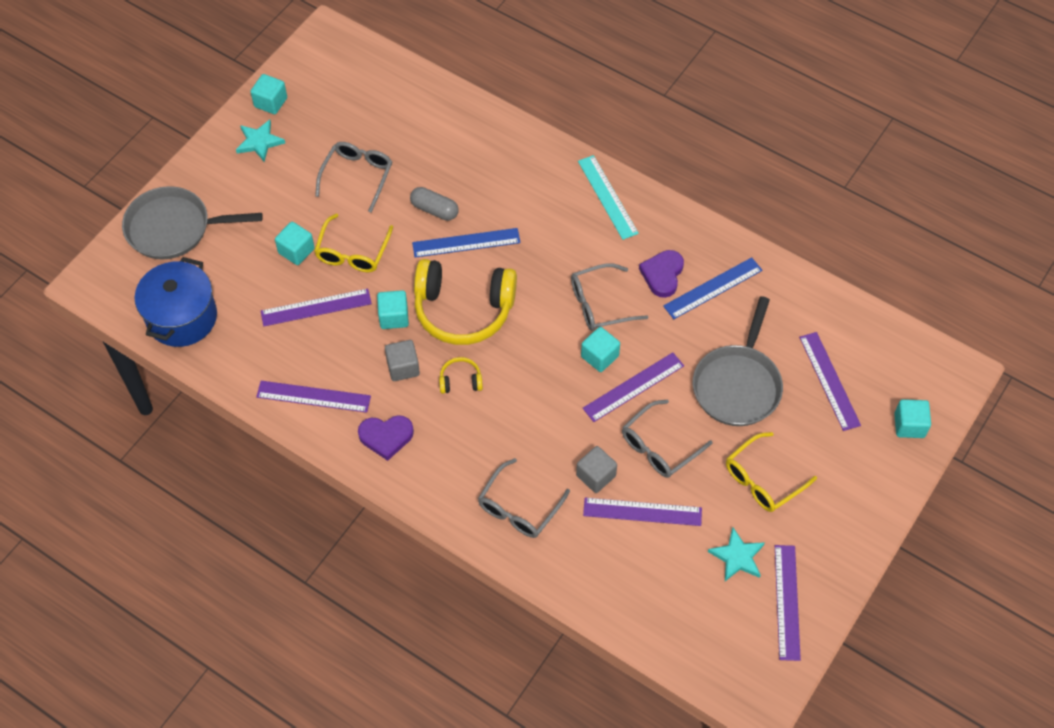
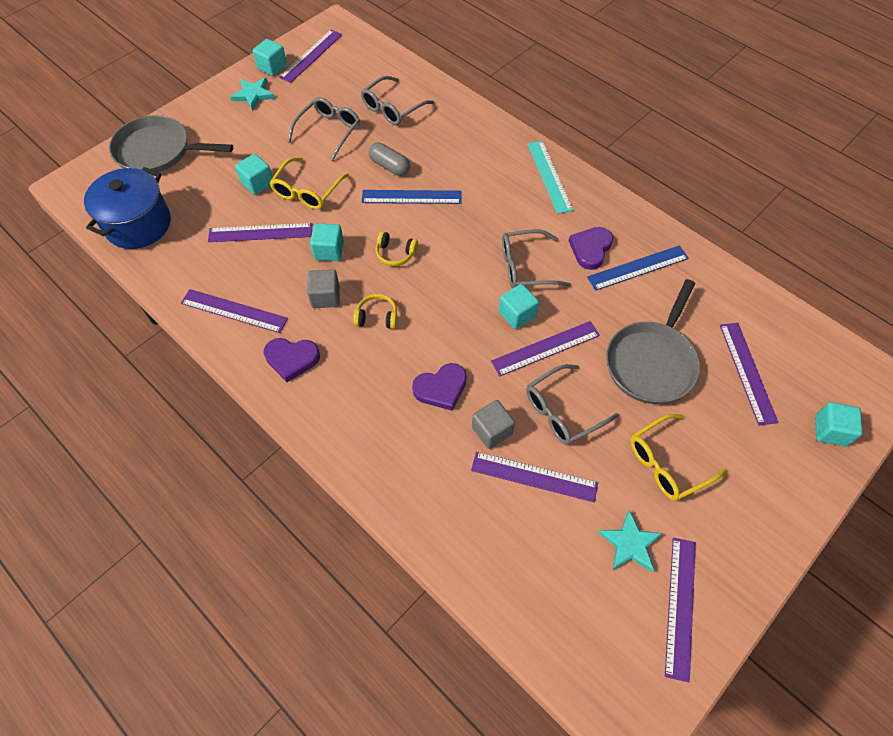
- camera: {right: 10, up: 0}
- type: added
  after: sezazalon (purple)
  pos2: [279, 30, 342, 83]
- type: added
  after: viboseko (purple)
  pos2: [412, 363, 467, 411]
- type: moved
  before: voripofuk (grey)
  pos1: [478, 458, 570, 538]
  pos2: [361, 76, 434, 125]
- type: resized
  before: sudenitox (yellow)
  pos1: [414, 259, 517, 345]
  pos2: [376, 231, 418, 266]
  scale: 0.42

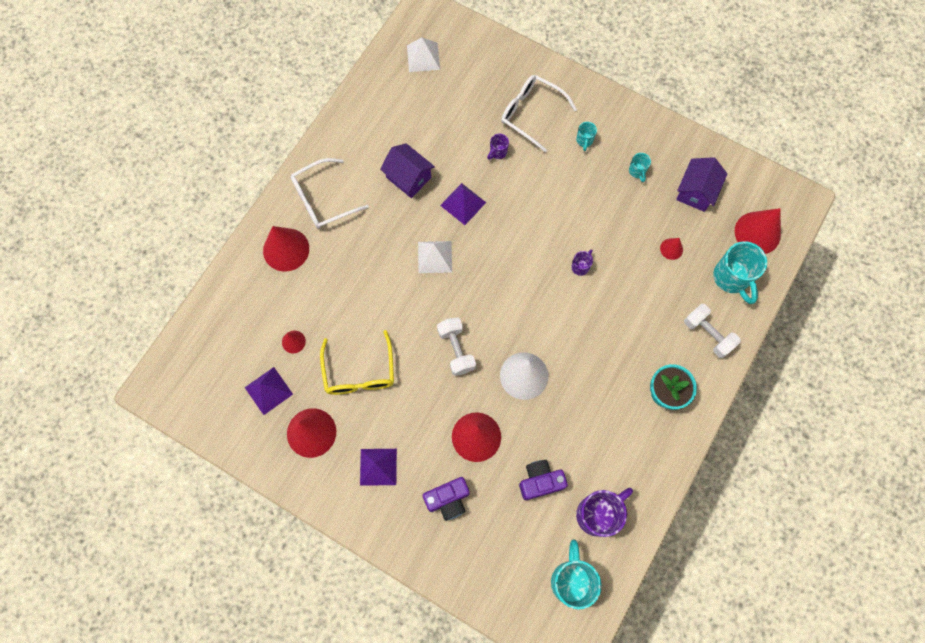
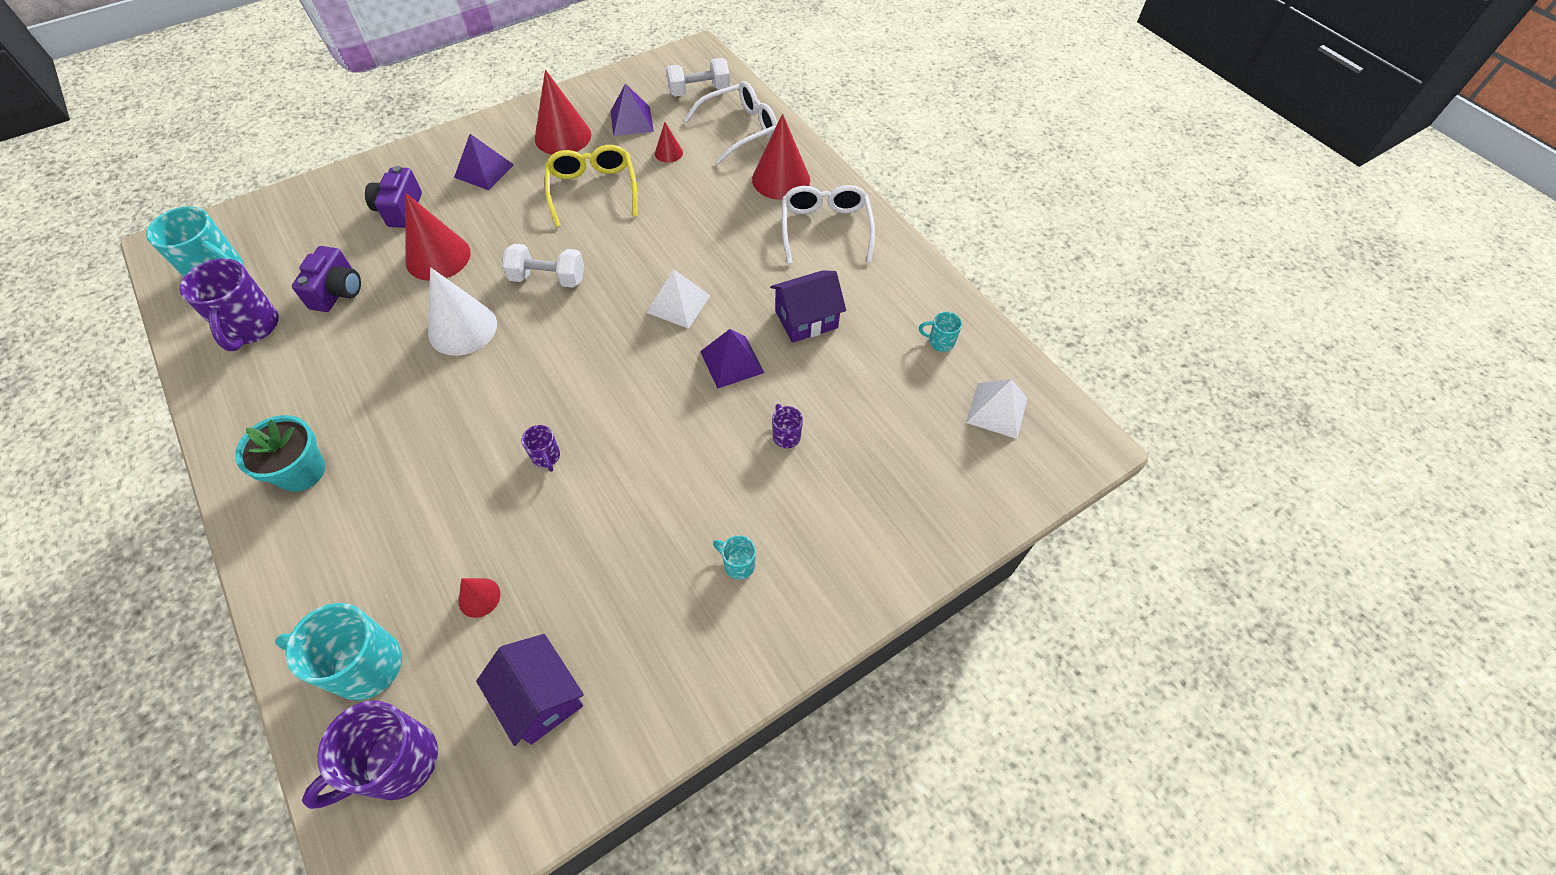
- camera: {right: 115, up: -15}
- type: moved
  before: voripofuk (white)
  pos1: [501, 75, 577, 153]
  pos2: [684, 81, 777, 164]
- type: moved
  before: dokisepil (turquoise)
  pos1: [629, 153, 651, 182]
  pos2: [919, 312, 962, 352]
- type: moved
  before: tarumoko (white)
  pos1: [684, 304, 741, 358]
  pos2: [666, 58, 730, 97]
- type: replaced
  before: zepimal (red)
  after: dokisepil (purple)
  pos1: [735, 208, 781, 254]
  pos2: [302, 700, 438, 809]
- type: turned
  before: voripofuk (yellow)
  pos1: [320, 330, 394, 395]
  pos2: [545, 145, 638, 227]
  turn: 60

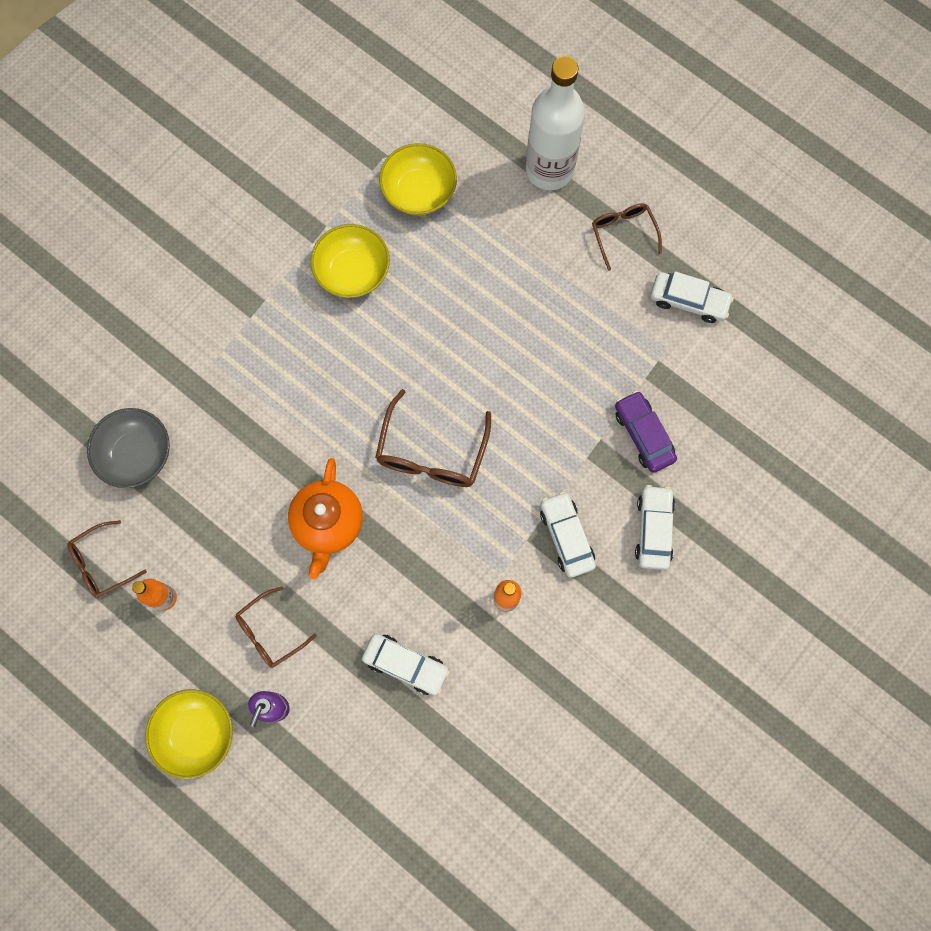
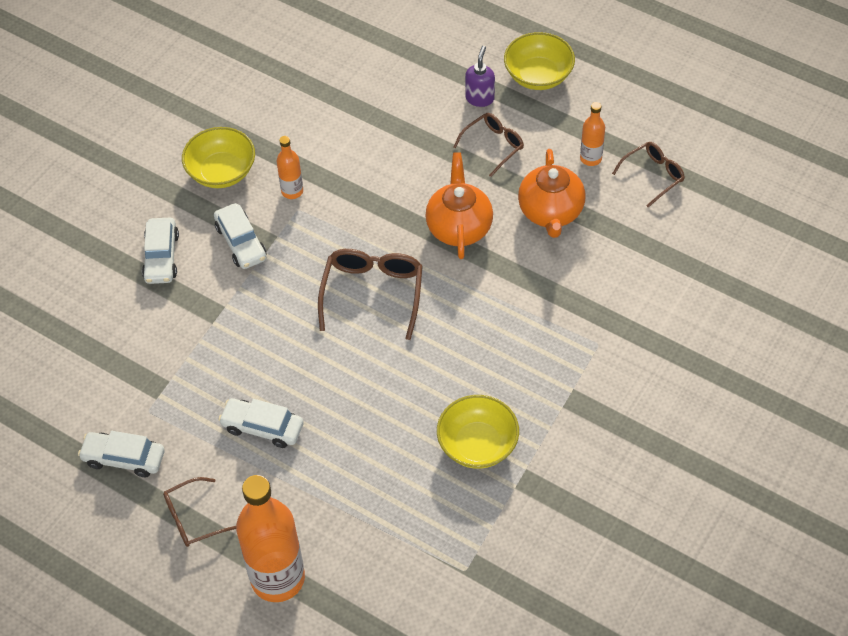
- camera: {right: 175, up: -20}
- type: removed
  before: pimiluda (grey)
  pos1: [87, 408, 170, 488]
- type: removed
  before: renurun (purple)
  pos1: [615, 391, 677, 473]
- type: added
  after: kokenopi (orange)
  pos2: [518, 149, 586, 238]
- type: moved
  before: renurun (white)
  pos1: [362, 634, 450, 695]
  pos2: [218, 398, 304, 448]
- type: moved
  before: pimiluda (yellow)
  pos1: [379, 143, 457, 215]
  pos2: [182, 127, 255, 188]
- type: recoloured
  before: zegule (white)
  after: zegule (orange)
  pos1: [526, 56, 585, 190]
  pos2: [236, 475, 305, 602]
- type: turned
  before: voripofuk (brown)
  pos1: [592, 203, 662, 271]
  pos2: [163, 477, 236, 547]
  turn: 90

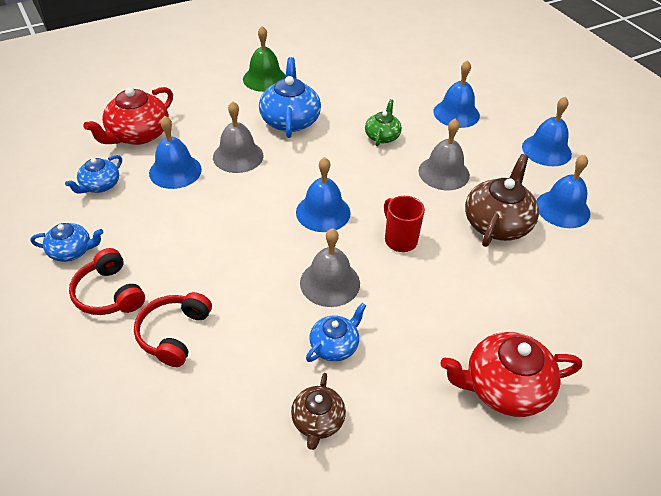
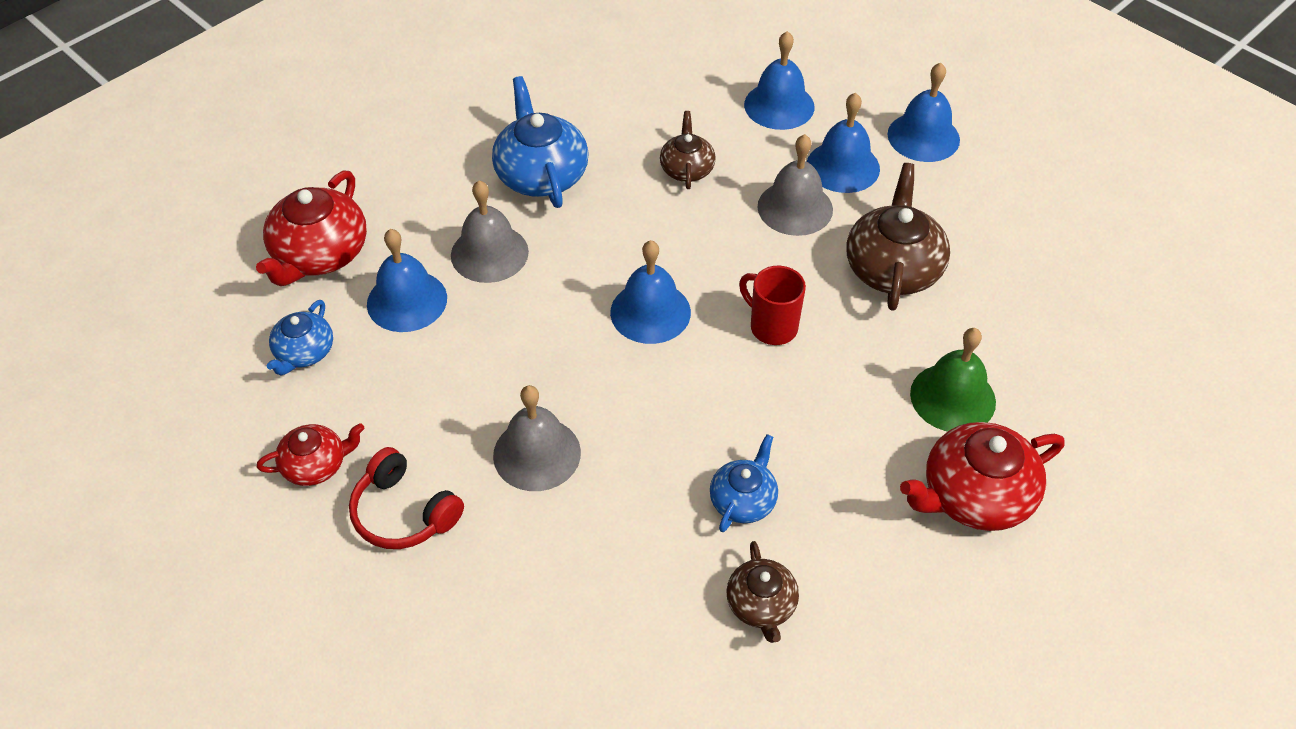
- camera: {right: -15, up: 5}
- type: removed
  before: sudenitox (red)
  pos1: [134, 292, 212, 367]
- type: moved
  before: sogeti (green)
  pos1: [243, 26, 286, 92]
  pos2: [910, 328, 996, 431]
- type: moved
  before: sogeti (grey)
  pos1: [300, 228, 360, 307]
  pos2: [493, 385, 581, 491]
- type: moved
  before: sogeti (blue)
  pos1: [537, 155, 590, 228]
  pos2: [807, 92, 880, 193]
- type: recoloured
  before: kokenopi (blue)
  after: kokenopi (red)
  pos1: [31, 223, 103, 262]
  pos2: [257, 423, 365, 486]
- type: recoloured
  before: kokenopi (green)
  after: kokenopi (brown)
  pos1: [365, 99, 402, 146]
  pos2: [660, 111, 716, 189]

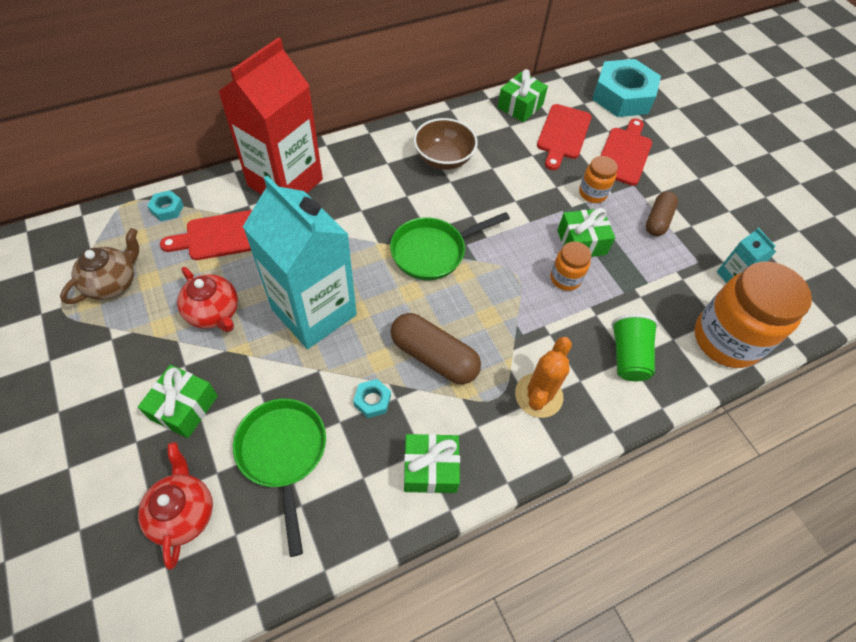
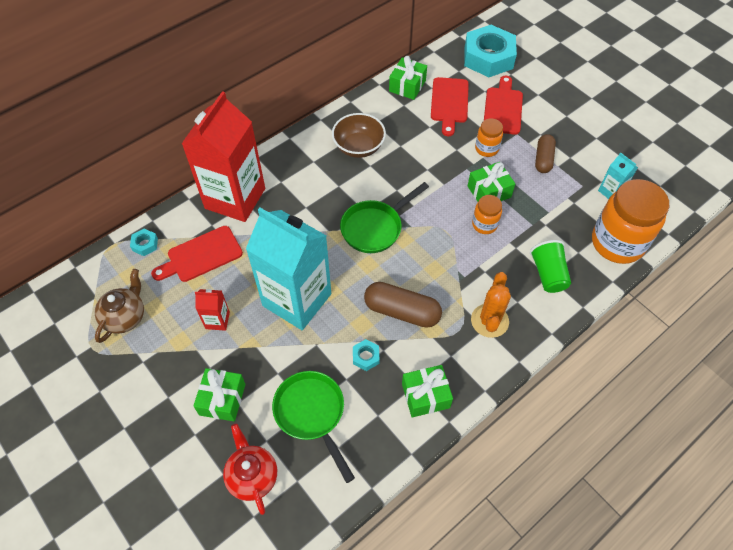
- camera: {right: -10, up: 0}
- type: replaced
  before: kokenopi (red)
  after: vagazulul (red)
  pos1: [177, 267, 238, 332]
  pos2: [195, 289, 230, 331]

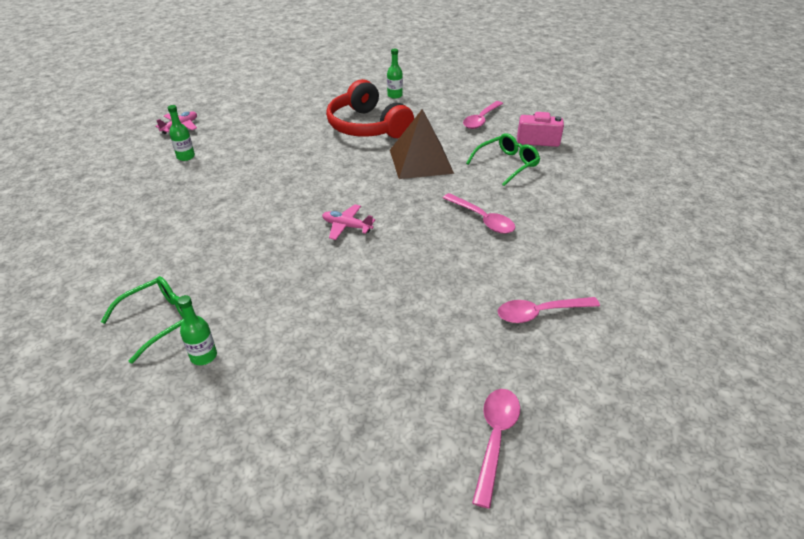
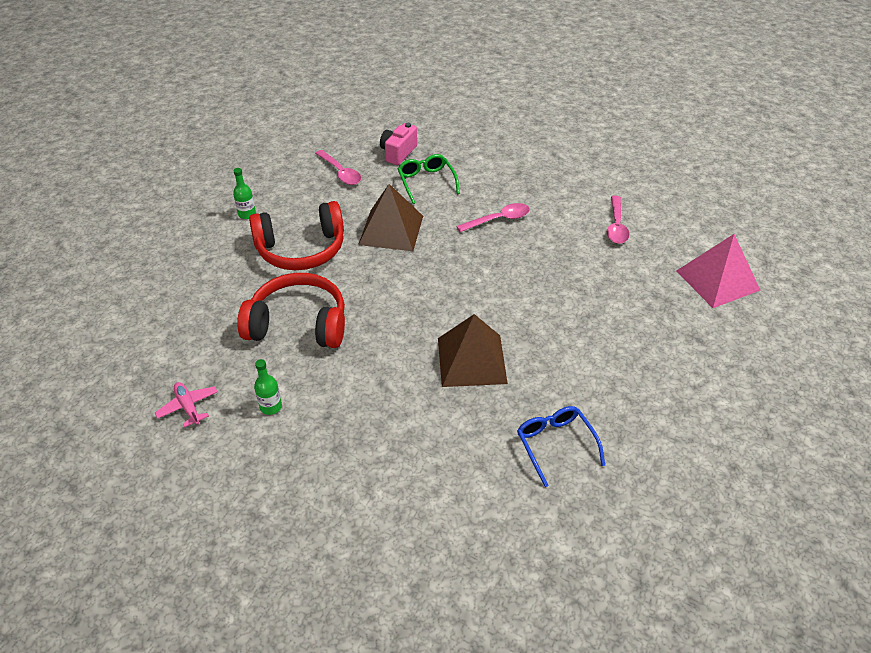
- camera: {right: -70, up: 5}
- type: removed
  before: zegule (green)
  pos1: [177, 295, 217, 365]
- type: removed
  before: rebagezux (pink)
  pos1: [322, 204, 375, 240]
- type: added
  after: sudenitox (red)
  pos2: [237, 273, 345, 348]
- type: added
  after: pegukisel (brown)
  pos2: [438, 314, 508, 387]
- type: replaced
  before: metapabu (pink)
  after: pegukisel (pink)
  pos1: [472, 389, 520, 509]
  pos2: [677, 234, 760, 308]
- type: recoloured
  before: voripofuk (green)
  after: voripofuk (blue)
  pos1: [101, 276, 184, 364]
  pos2: [517, 406, 605, 487]

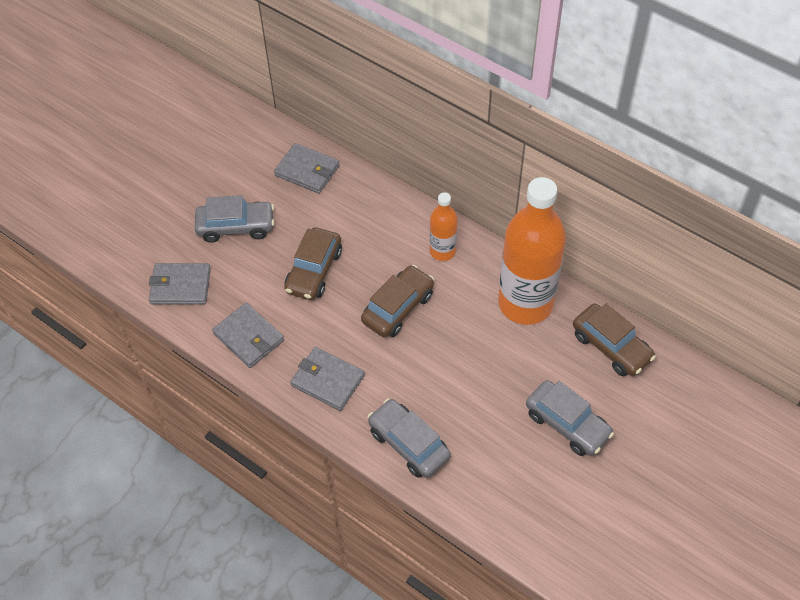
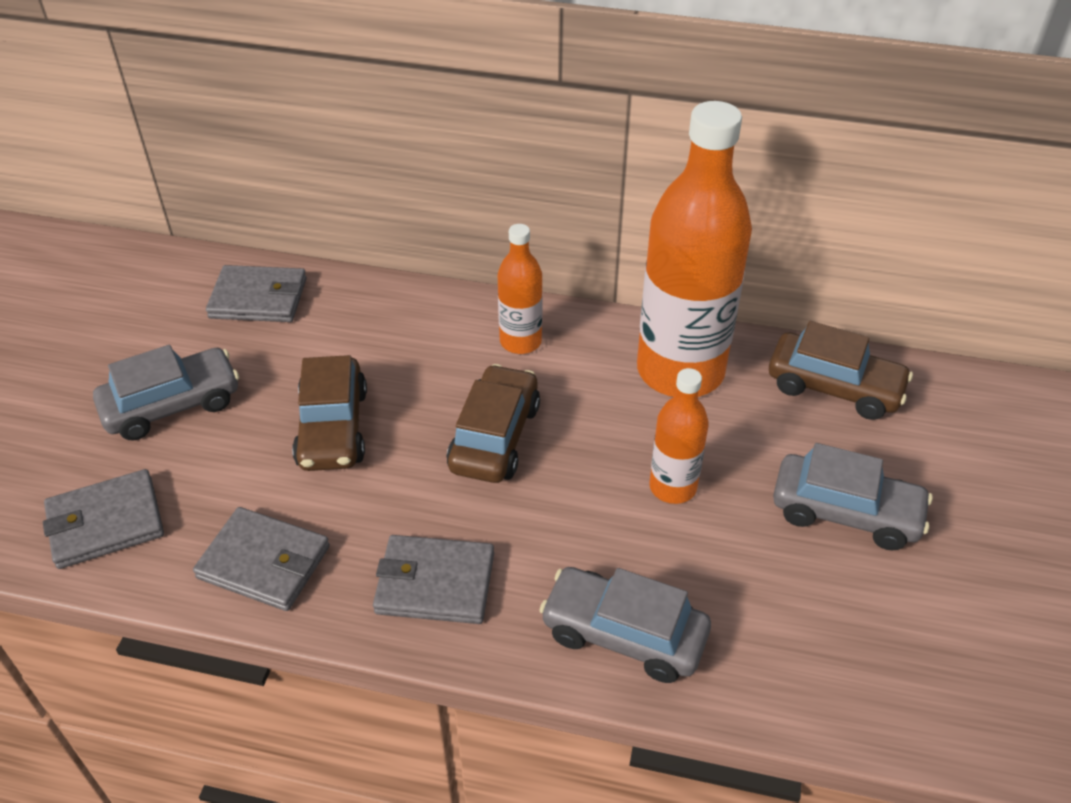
- camera: {right: -25, up: -10}
- type: added
  after: zegule (orange)
  pos2: [649, 368, 709, 504]

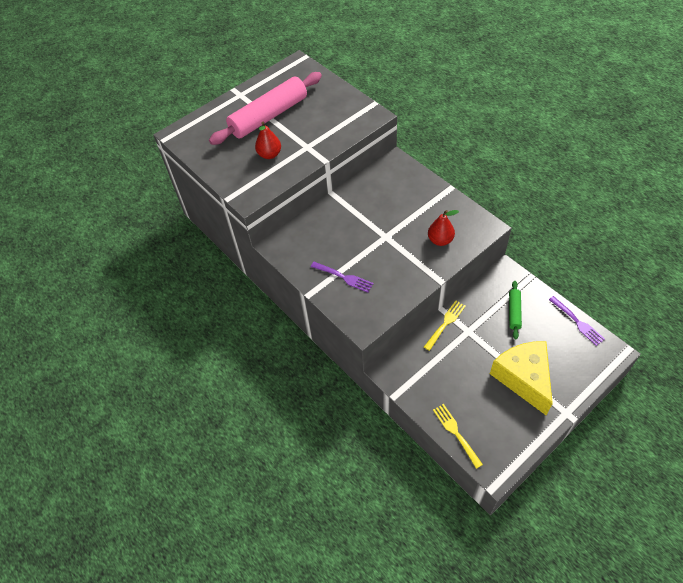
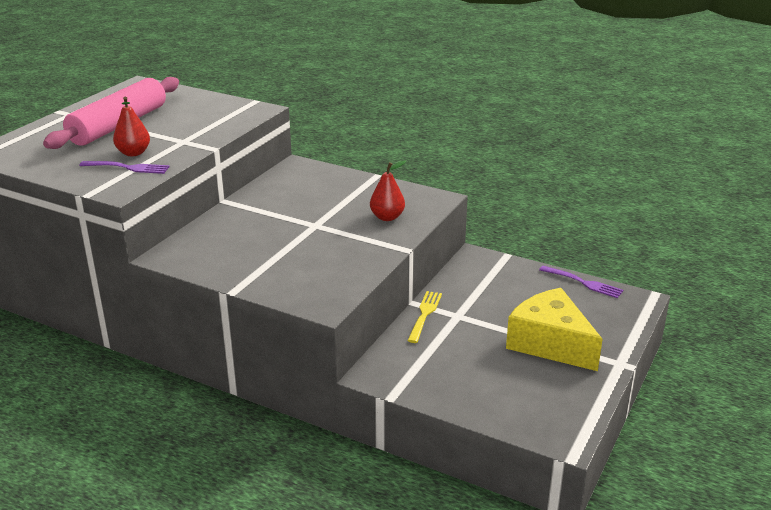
- camera: {right: -25, up: -25}
- type: removed
  before: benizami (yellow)
  pos1: [433, 404, 483, 469]
- type: removed
  before: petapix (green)
  pos1: [509, 281, 522, 339]
- type: moved
  before: benizami (purple)
  pos1: [311, 262, 374, 293]
  pos2: [79, 161, 170, 174]

